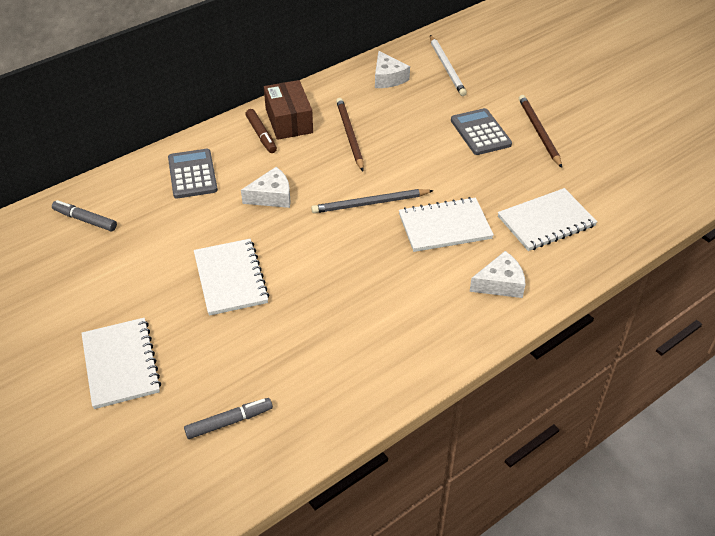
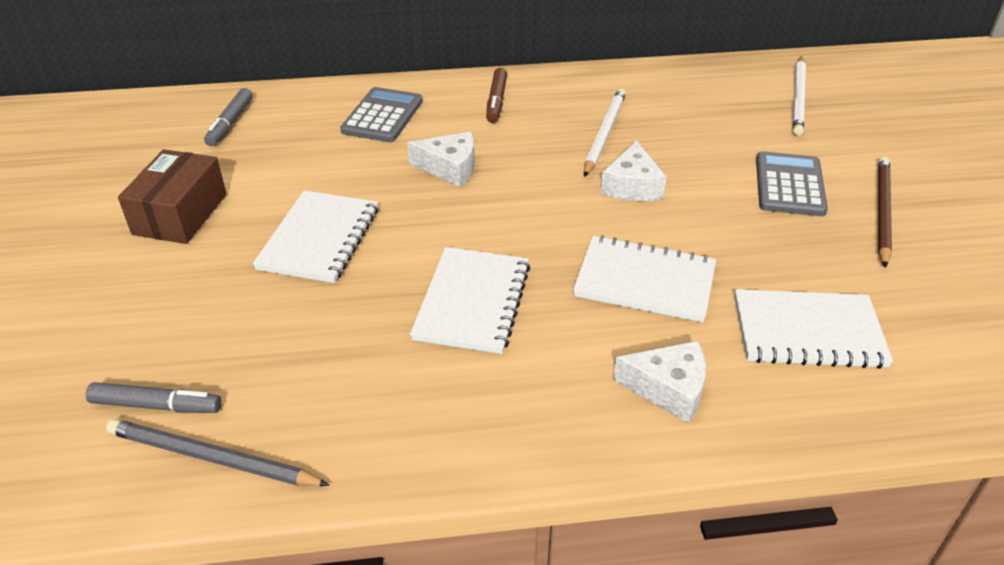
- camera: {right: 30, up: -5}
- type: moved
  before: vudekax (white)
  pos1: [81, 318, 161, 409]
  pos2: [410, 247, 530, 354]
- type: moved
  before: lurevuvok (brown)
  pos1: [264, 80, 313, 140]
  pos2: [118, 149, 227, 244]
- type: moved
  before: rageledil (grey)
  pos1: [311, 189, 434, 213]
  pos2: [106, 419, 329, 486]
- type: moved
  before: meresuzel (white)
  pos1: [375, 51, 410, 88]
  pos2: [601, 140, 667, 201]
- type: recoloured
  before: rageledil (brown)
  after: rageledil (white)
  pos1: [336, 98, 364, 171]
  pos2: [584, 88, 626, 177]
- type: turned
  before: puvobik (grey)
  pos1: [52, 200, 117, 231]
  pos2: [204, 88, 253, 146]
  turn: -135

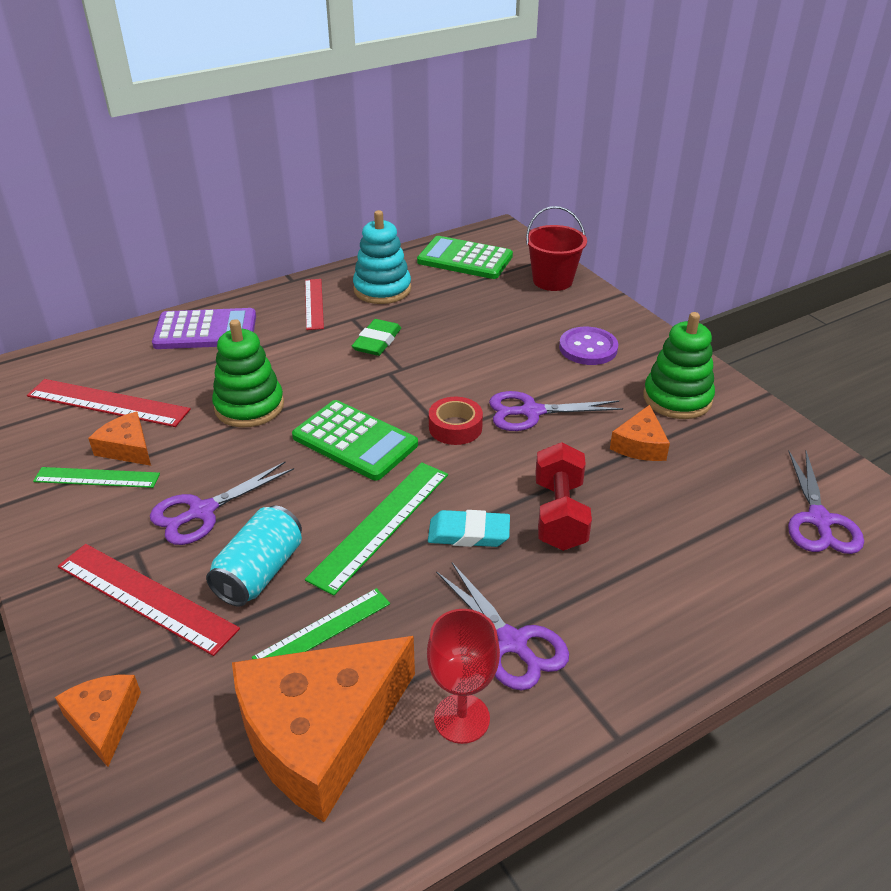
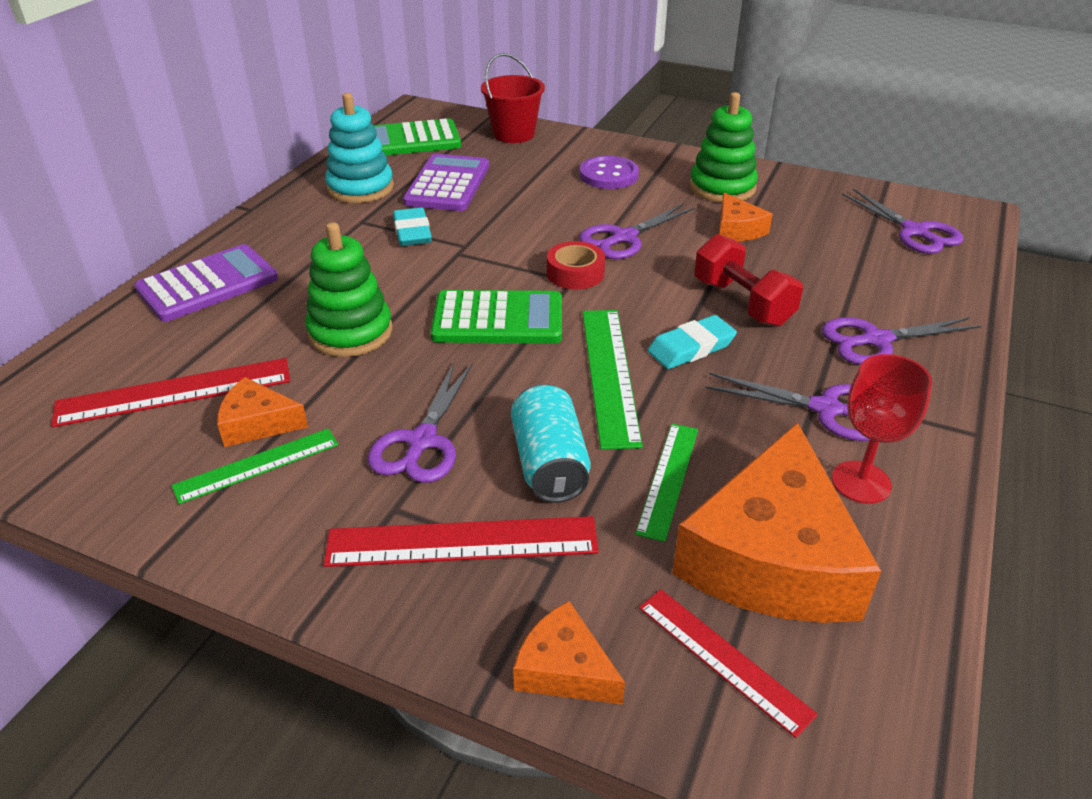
- camera: {right: -35, up: 0}
- type: added
  after: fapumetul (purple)
  pos2: [403, 154, 489, 211]
- type: added
  after: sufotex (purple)
  pos2: [822, 317, 981, 365]
- type: moved
  before: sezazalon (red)
  pos1: [305, 279, 324, 330]
  pos2: [639, 589, 818, 738]
- type: recoloured
  before: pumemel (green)
  after: pumemel (turquoise)
  pos1: [352, 319, 401, 356]
  pos2: [393, 207, 432, 246]

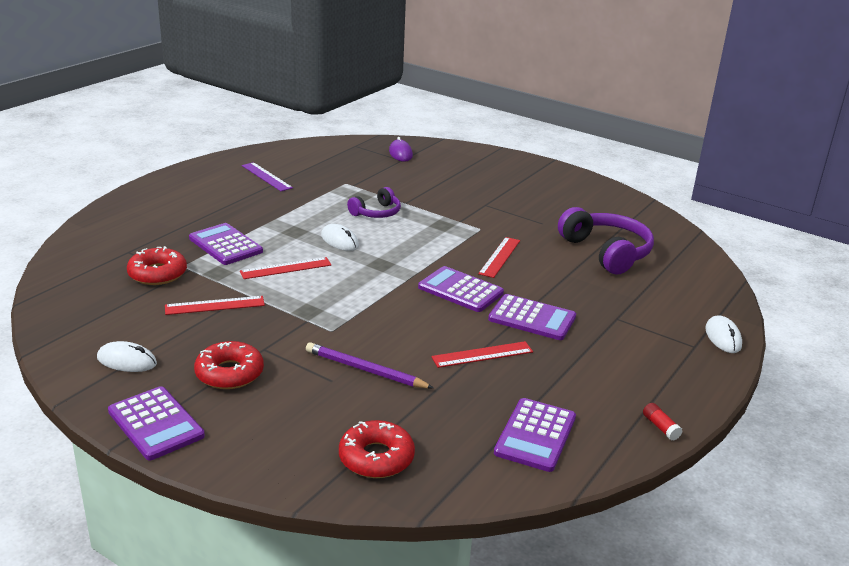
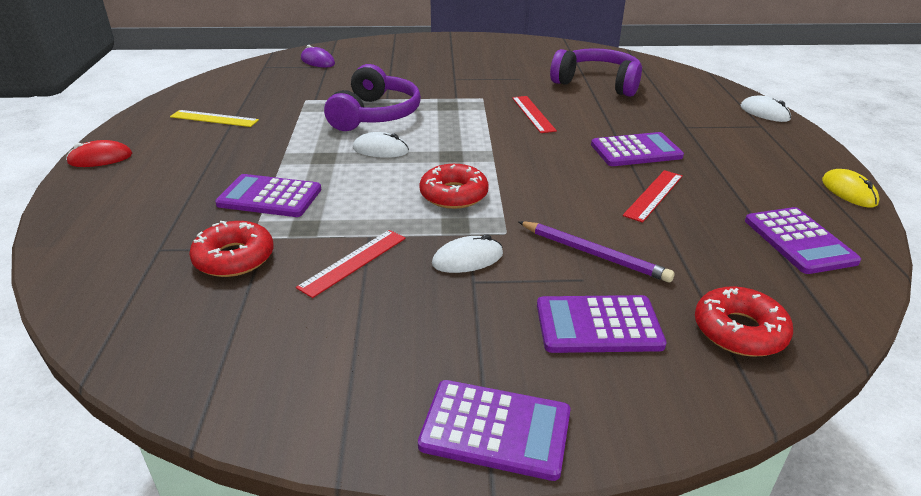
- camera: {right: -35, up: 5}
- type: removed
  before: sezazalon (red)
  pos1: [240, 257, 331, 279]
- type: added
  after: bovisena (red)
  pos2: [66, 140, 132, 167]
- type: moved
  before: bovisena (white)
  pos1: [97, 341, 157, 372]
  pos2: [432, 234, 503, 273]
- type: moved
  before: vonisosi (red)
  pos1: [194, 341, 264, 389]
  pos2: [419, 164, 489, 209]
- type: moved
  before: fapumetul (purple)
  pos1: [418, 266, 504, 312]
  pos2: [537, 295, 667, 353]
- type: replaced
  before: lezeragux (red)
  after: bovisena (yellow)
  pos1: [643, 403, 683, 441]
  pos2: [822, 169, 880, 208]
- type: recoloured
  before: sezazalon (purple)
  after: sezazalon (yellow)
  pos1: [242, 162, 293, 191]
  pos2: [170, 110, 259, 127]
- type: turned
  before: rageledil (purple)
  pos1: [306, 342, 434, 388]
  pos2: [518, 221, 675, 283]
  turn: -135
- type: resized
  before: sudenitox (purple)
  pos1: [347, 187, 401, 218]
  pos2: [324, 64, 421, 131]
  scale: 1.74

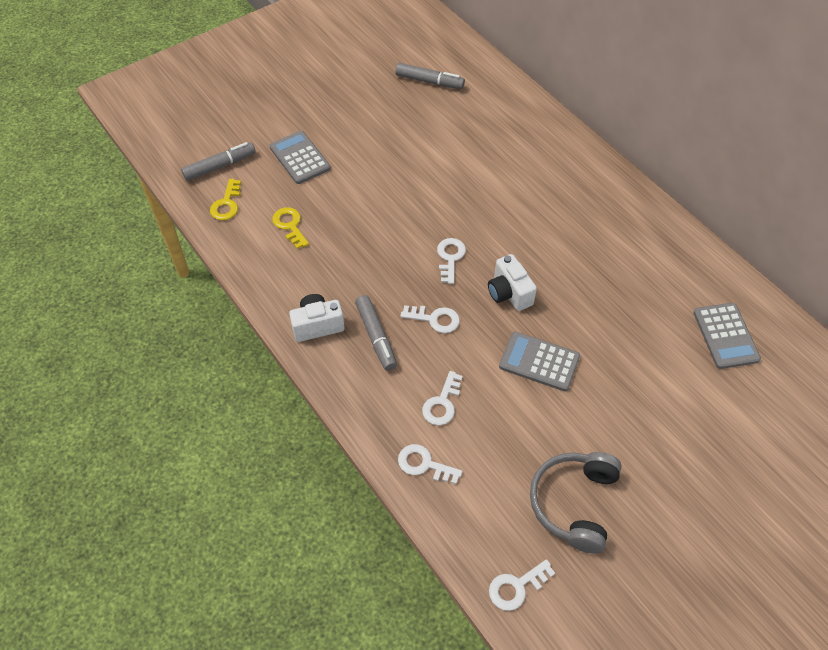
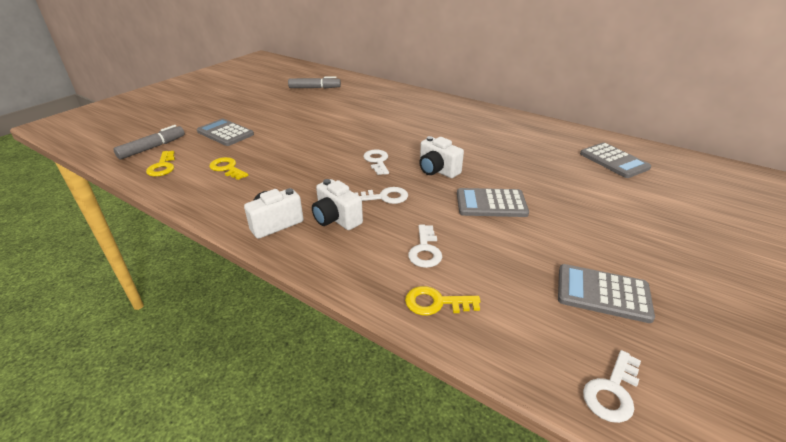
- camera: {right: -20, up: -20}
- type: replaced
  before: puvobik (grey)
  after: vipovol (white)
  pos1: [355, 295, 397, 371]
  pos2: [312, 179, 363, 230]
- type: replaced
  before: sudenitox (grey)
  after: fapumetul (grey)
  pos1: [530, 452, 622, 554]
  pos2: [558, 264, 655, 323]
- type: recoloured
  before: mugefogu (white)
  after: mugefogu (yellow)
  pos1: [398, 444, 462, 484]
  pos2: [405, 286, 480, 315]

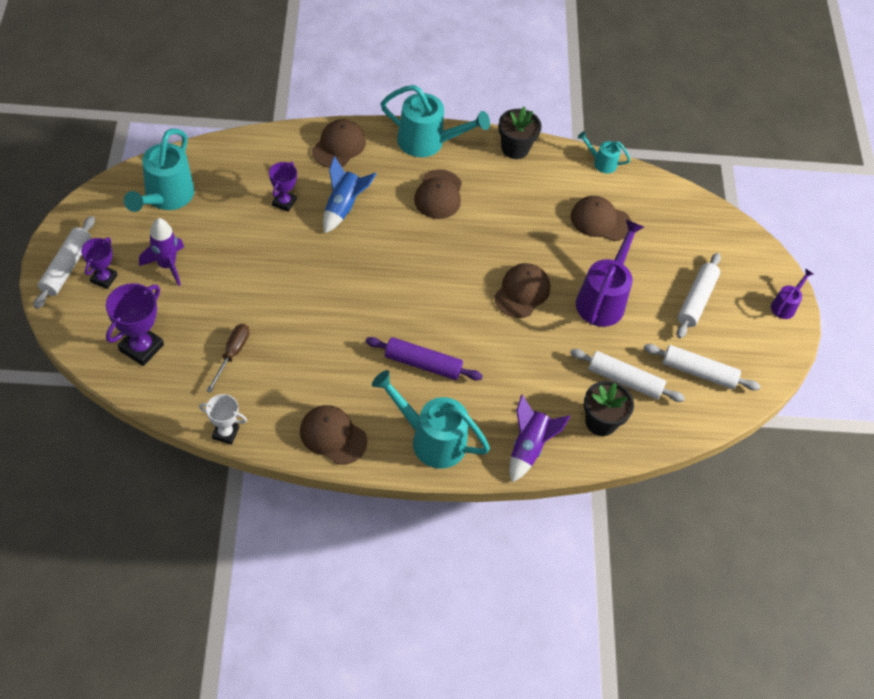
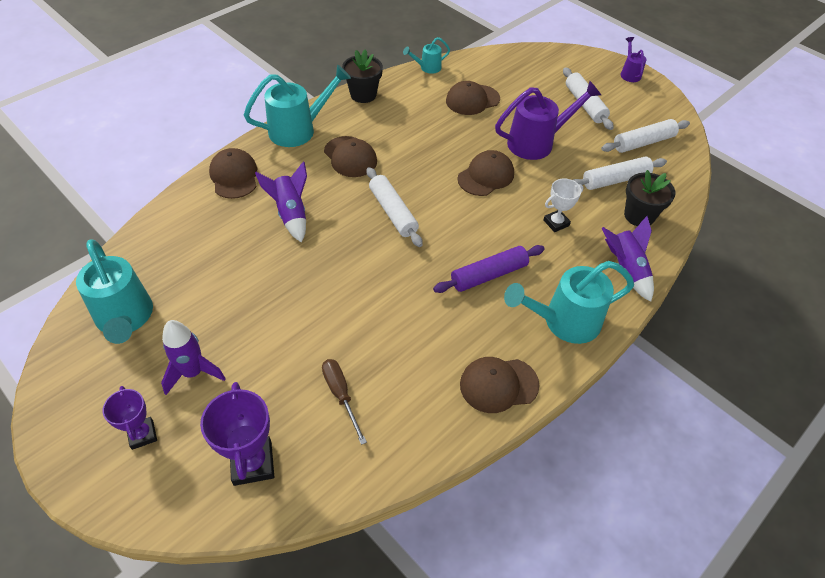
- camera: {right: -40, up: -5}
- type: removed
  before: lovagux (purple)
  pos1: [269, 162, 297, 212]
- type: moved
  before: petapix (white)
  pos1: [34, 216, 95, 309]
  pos2: [366, 167, 423, 247]
- type: moved
  before: lovagux (white)
  pos1: [199, 394, 247, 445]
  pos2: [543, 178, 583, 232]
- type: recoloured
  before: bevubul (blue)
  after: bevubul (purple)
  pos1: [323, 156, 376, 233]
  pos2: [255, 161, 307, 243]
- type: turned
  before: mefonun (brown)
  pos1: [494, 263, 550, 318]
  pos2: [457, 150, 514, 196]
  turn: 60
- type: turned
  before: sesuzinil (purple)
  pos1: [576, 220, 644, 327]
  pos2: [495, 81, 601, 160]
  turn: 90

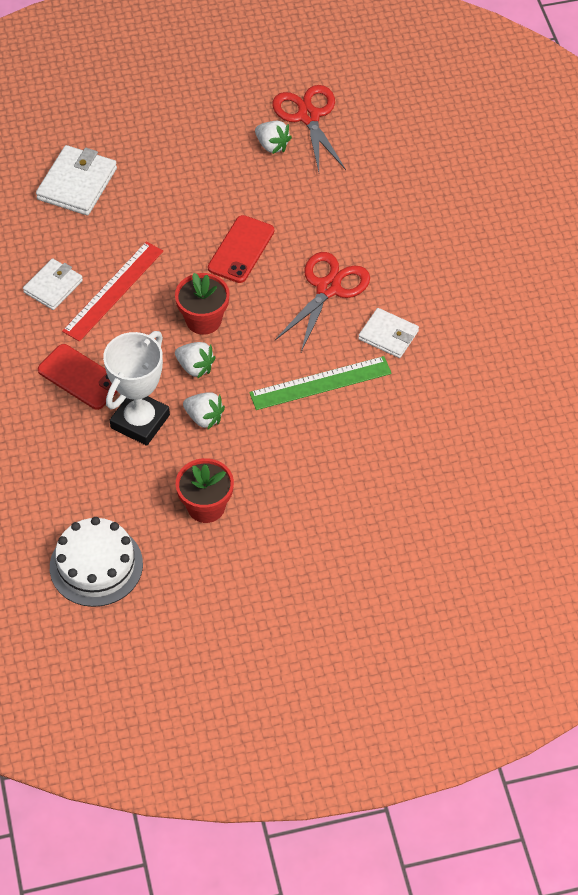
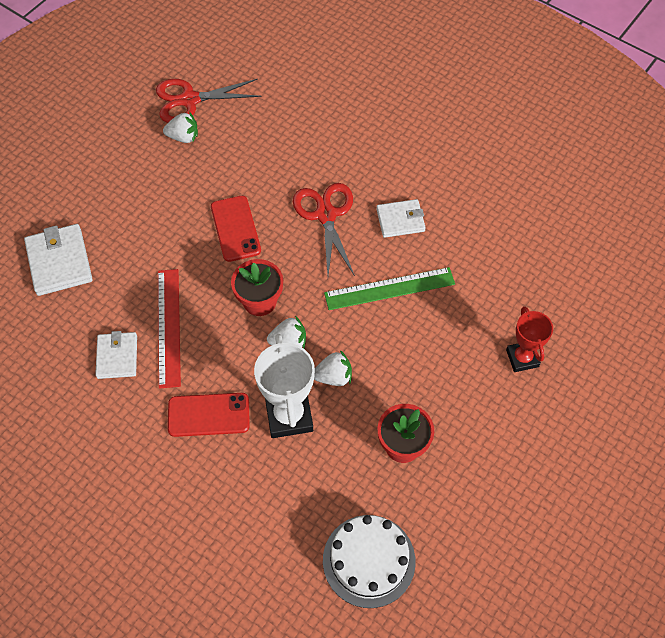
- camera: {right: -40, up: 5}
- type: added
  after: lovagux (red)
  pos2: [506, 306, 553, 372]
- type: turned
  before: sezazalon (green)
  pos1: [249, 356, 392, 410]
  pos2: [324, 267, 455, 310]
  turn: 45
- type: turned
  before: sufotex (red)
  pos1: [272, 85, 346, 172]
  pos2: [156, 79, 262, 123]
  turn: -45

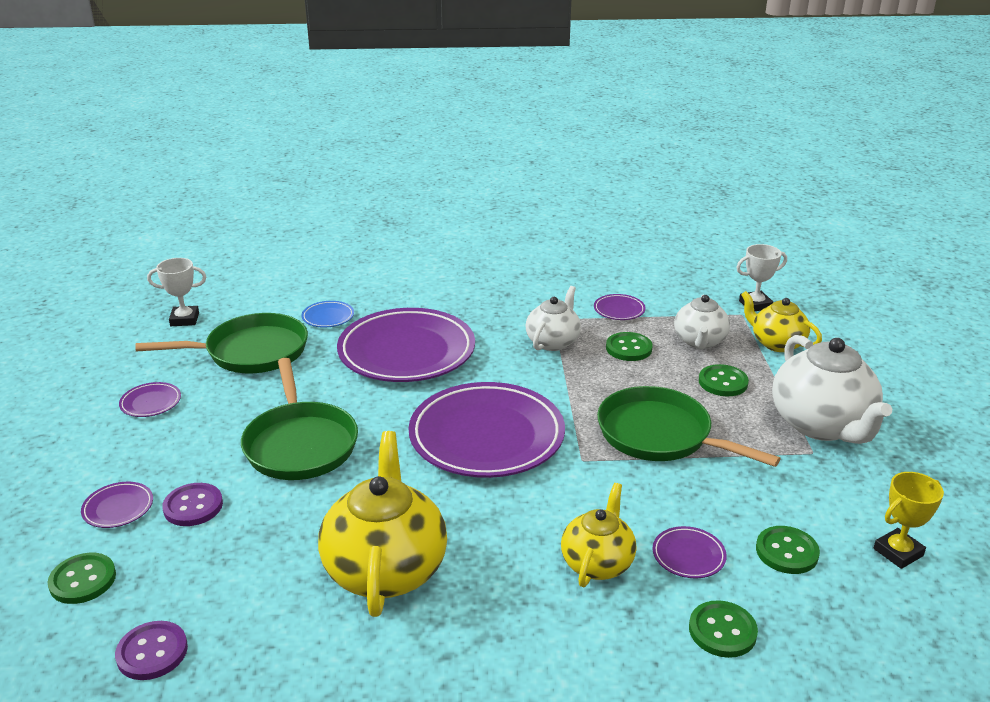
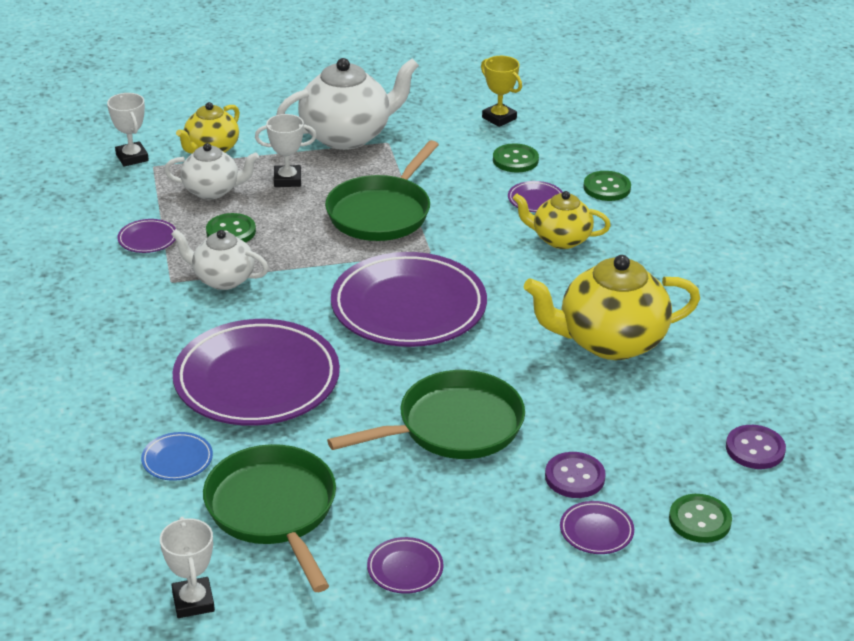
- camera: {right: -100, up: 5}
- type: replaced
  before: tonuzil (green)
  after: lovagux (white)
  pos1: [699, 364, 749, 396]
  pos2: [255, 114, 316, 187]

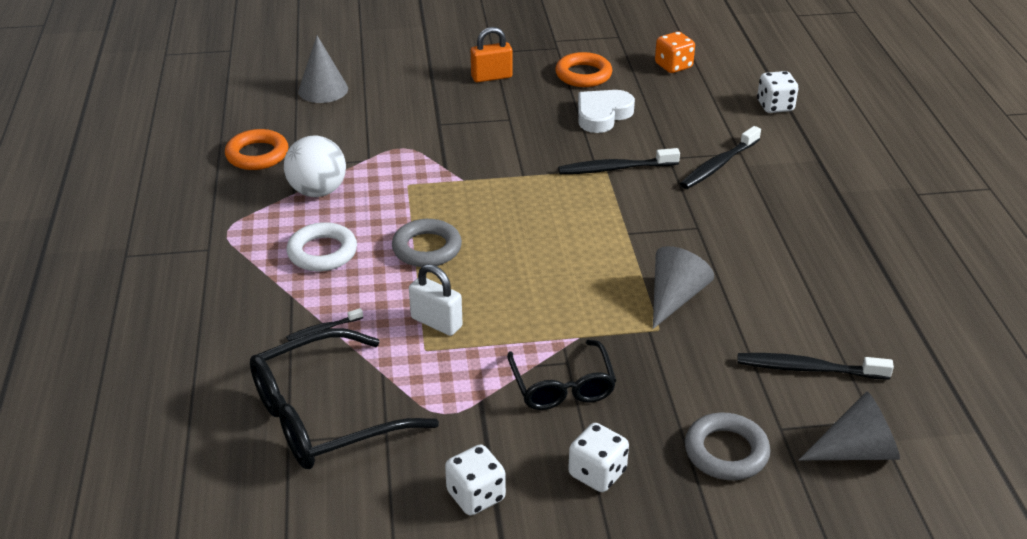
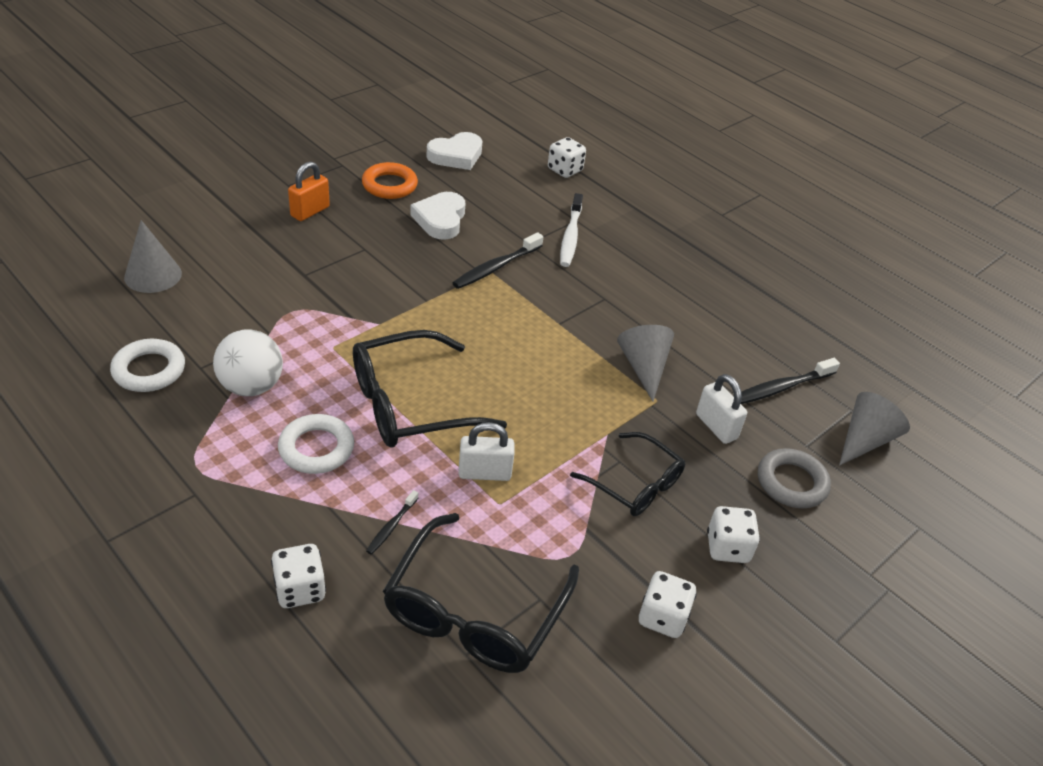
- camera: {right: -40, up: 5}
- type: added
  after: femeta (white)
  pos2: [271, 544, 326, 608]
- type: added
  after: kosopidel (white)
  pos2: [696, 374, 747, 444]
- type: replaced
  before: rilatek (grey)
  after: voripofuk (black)
  pos1: [392, 219, 462, 267]
  pos2: [353, 330, 507, 448]
- type: replaced
  before: femeta (orange)
  after: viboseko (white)
  pos1: [655, 32, 695, 73]
  pos2: [427, 132, 482, 170]
- type: recoloured
  before: rilatek (orange)
  after: rilatek (white)
  pos1: [225, 129, 288, 170]
  pos2: [110, 339, 185, 392]
- type: recoloured
  before: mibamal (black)
  after: mibamal (white)
  pos1: [680, 126, 761, 189]
  pos2: [560, 193, 583, 267]

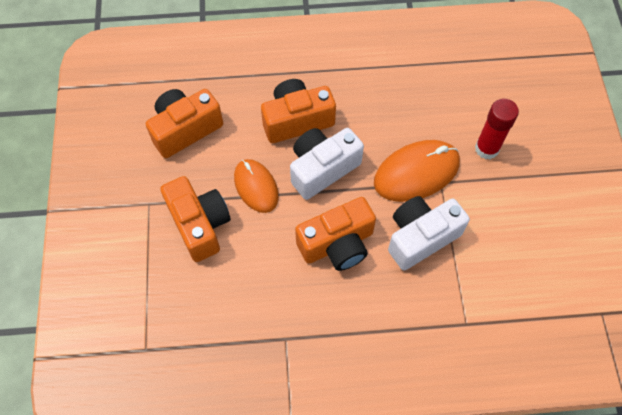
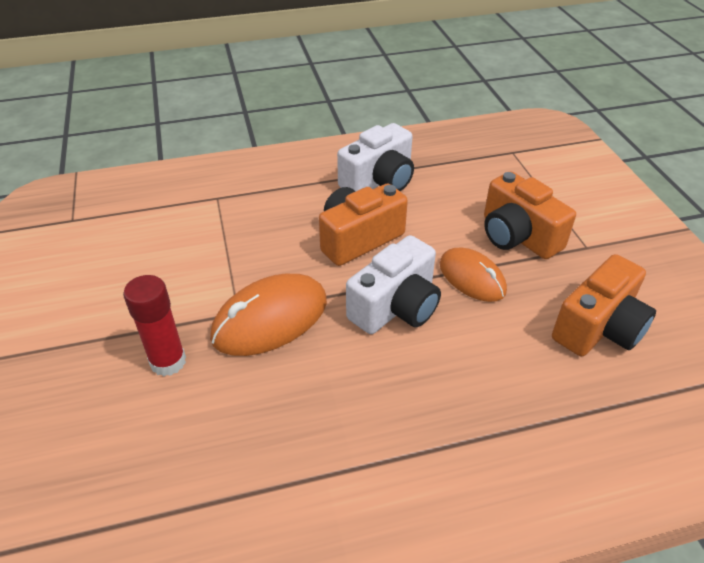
- camera: {right: 170, up: -20}
- type: removed
  before: vipovol (orange)
  pos1: [261, 79, 336, 143]
- type: moved
  before: vipovol (white)
  pos1: [388, 196, 470, 270]
  pos2: [337, 123, 414, 191]

